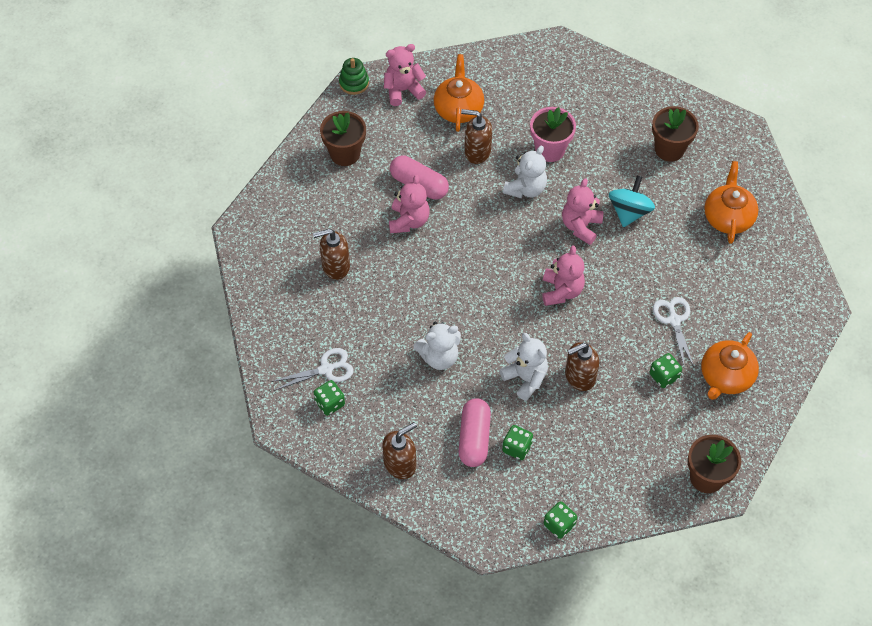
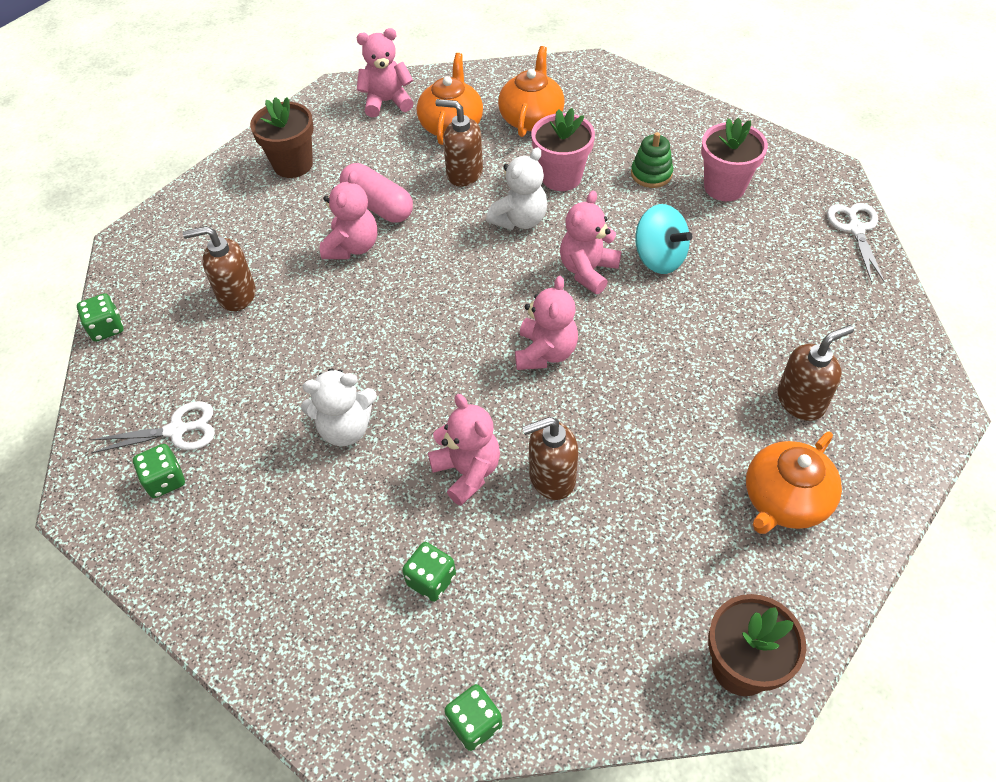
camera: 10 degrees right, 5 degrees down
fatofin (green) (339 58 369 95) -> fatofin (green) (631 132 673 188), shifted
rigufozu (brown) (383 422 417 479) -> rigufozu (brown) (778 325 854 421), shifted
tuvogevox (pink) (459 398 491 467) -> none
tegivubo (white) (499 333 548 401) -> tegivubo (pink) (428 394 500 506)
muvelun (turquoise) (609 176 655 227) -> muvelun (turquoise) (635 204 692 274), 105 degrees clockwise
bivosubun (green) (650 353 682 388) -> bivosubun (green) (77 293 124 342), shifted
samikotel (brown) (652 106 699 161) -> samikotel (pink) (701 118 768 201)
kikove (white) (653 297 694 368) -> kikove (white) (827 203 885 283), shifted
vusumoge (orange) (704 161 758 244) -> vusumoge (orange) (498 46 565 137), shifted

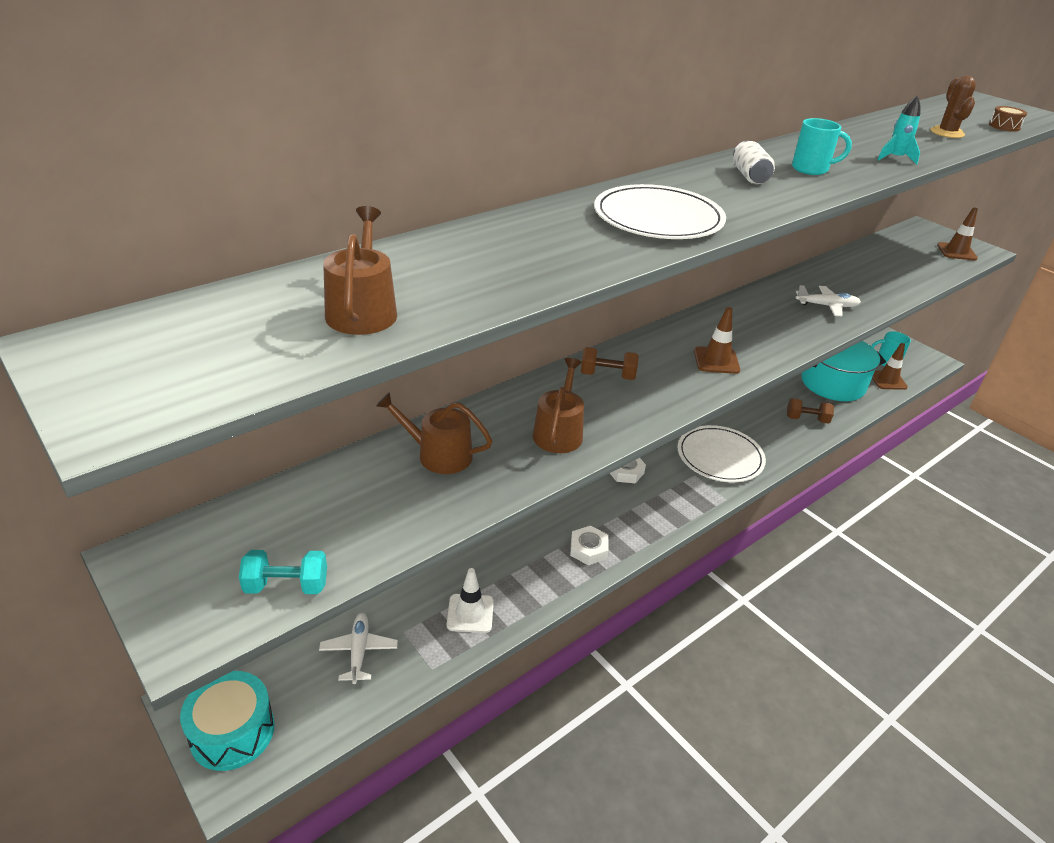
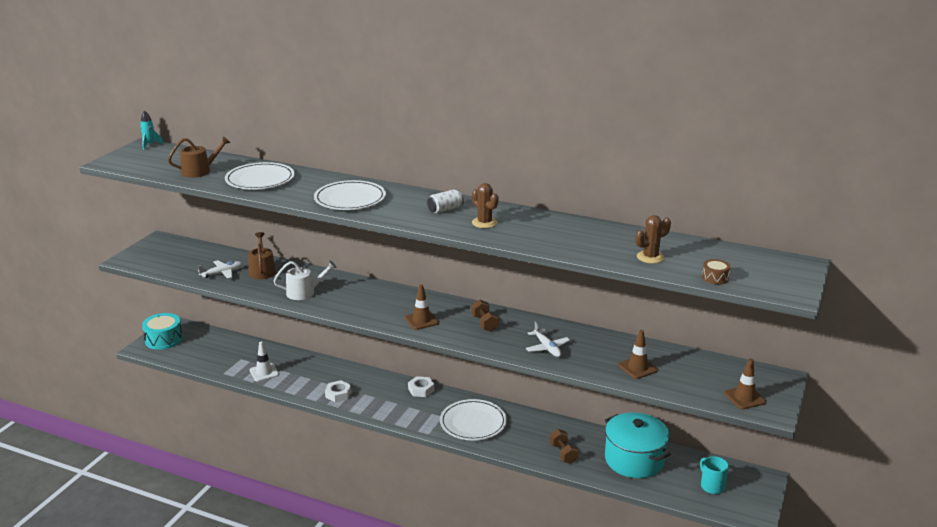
camera: 65 degrees right, 10 degrees down
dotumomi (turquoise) (239 550 327 594) -> none
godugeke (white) (319 613 398 684) -> godugeke (white) (198 260 243 279), shifted
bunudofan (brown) (533 358 584 453) -> bunudofan (white) (273 260 337 300)
dotumomi (brown) (581 347 639 380) -> dotumomi (brown) (471 299 499 332), shifted
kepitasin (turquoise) (792 118 852 175) -> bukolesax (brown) (472 183 498 228)
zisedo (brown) (872 343 908 390) -> zisedo (brown) (618 330 658 379), shifted
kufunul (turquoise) (877 96 920 165) -> kufunul (turquoise) (140 110 163 150), shifted
none -> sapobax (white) (225 162 295 190)

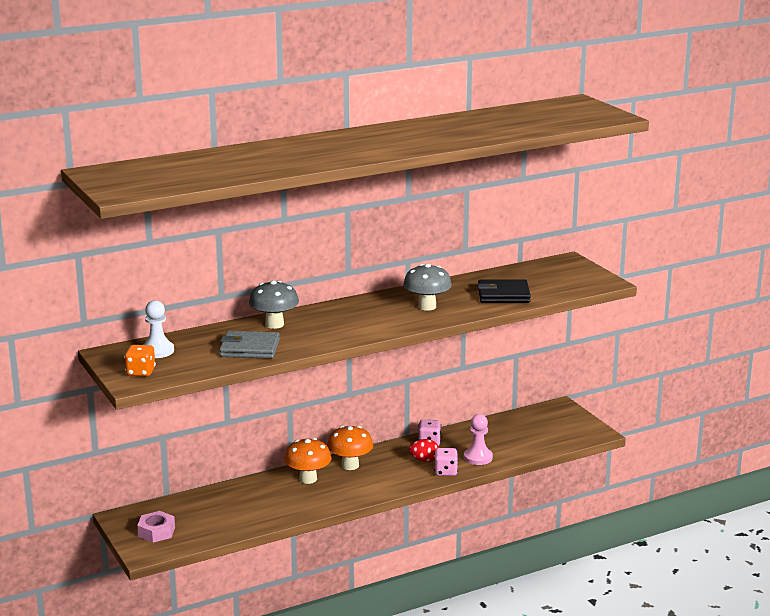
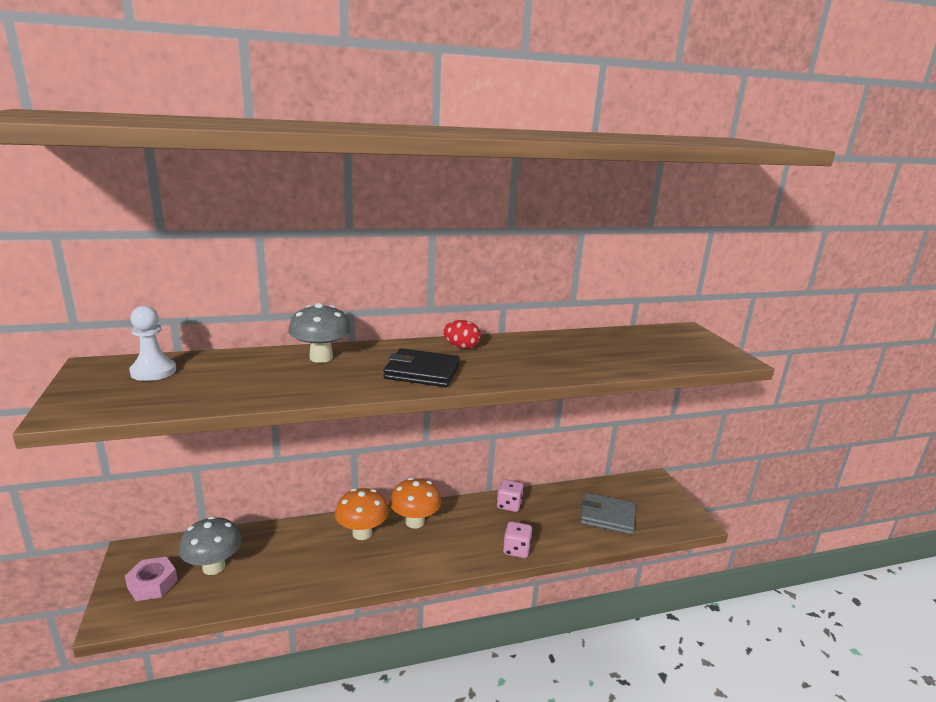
camera: 10 degrees right, 0 degrees up
bivosubun (orange) (125 345 156 376) -> none
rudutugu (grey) (219 331 280 359) -> rudutugu (grey) (580 493 635 535), shifted
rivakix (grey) (403 263 452 311) -> rivakix (grey) (179 516 242 575), shifted
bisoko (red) (409 439 439 462) -> bisoko (red) (443 320 481 349), shifted
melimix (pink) (464 414 493 465) -> none
rudutugu (black) (478 280 531 303) -> rudutugu (black) (383 348 460 387), shifted

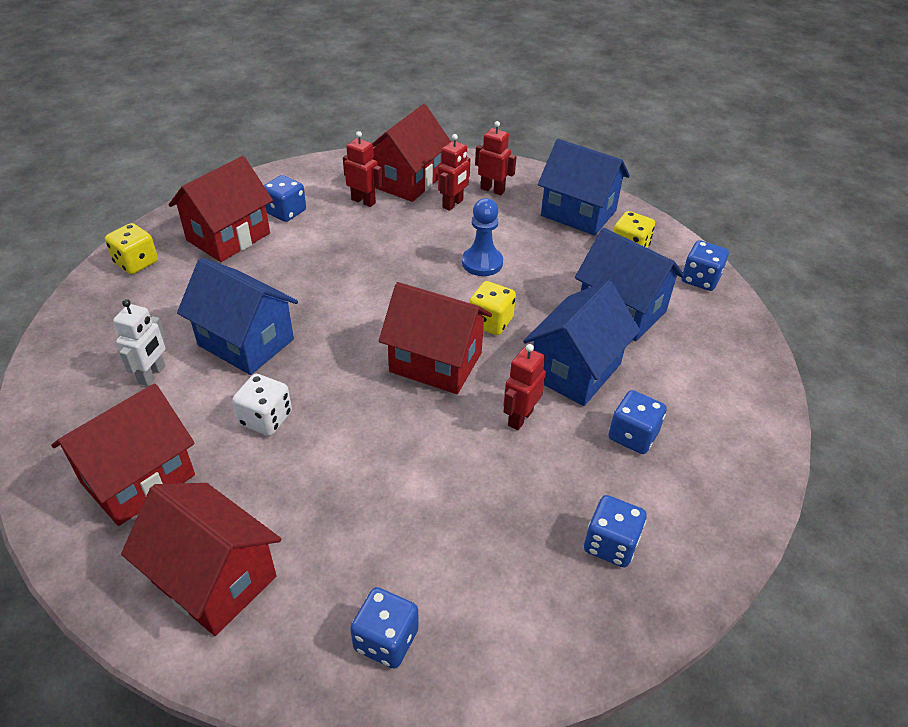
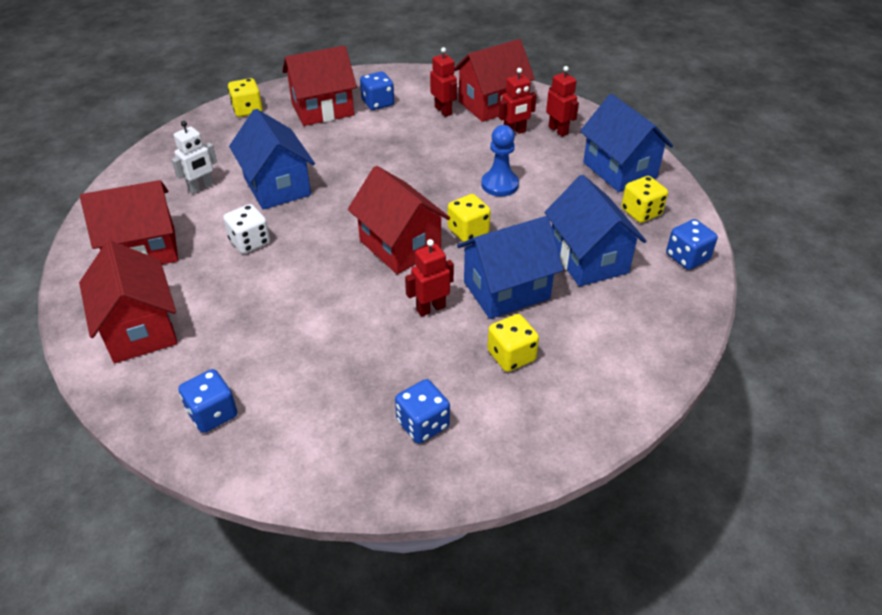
camera: 30 degrees right, 0 degrees up
bivosubun (blue) (608 390 667 454) -> bivosubun (yellow) (487 314 539 372)

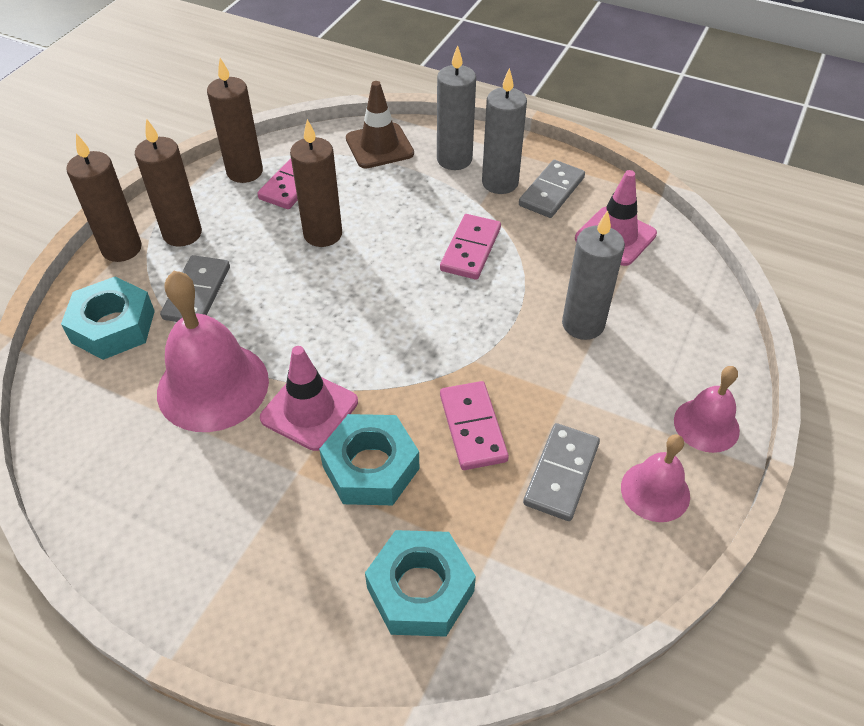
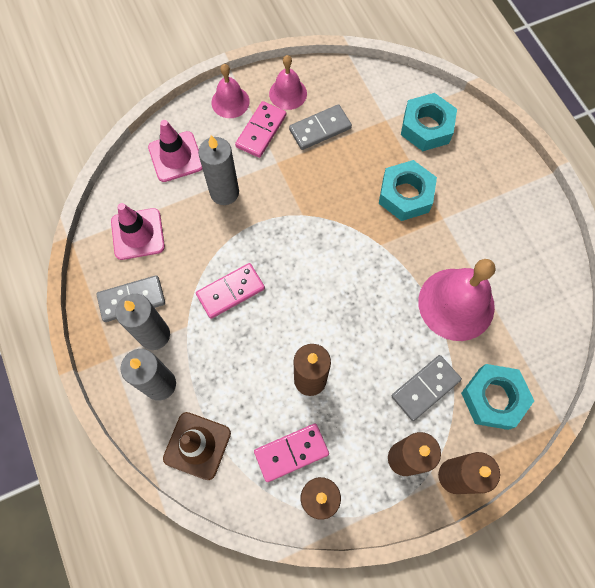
camera: 140 degrees left, 20 degrees up
zisedo (pink) (260 346 358 451) -> zisedo (pink) (148 120 202 182), shifted
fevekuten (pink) (440 381 509 470) -> fevekuten (pink) (235 101 286 158), shifted

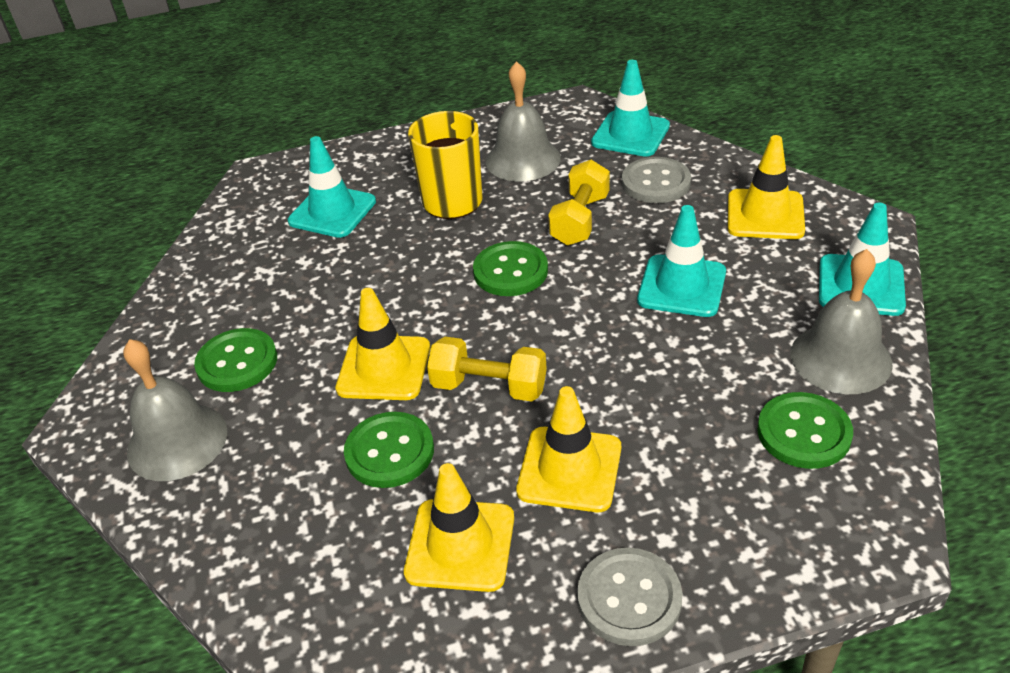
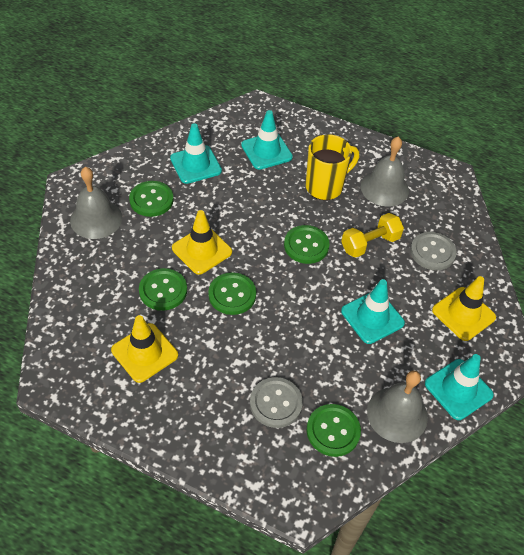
camera: 35 degrees right, 10 degrees up
dotumomi (yellow) (427 337 547 401) -> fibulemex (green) (208 272 256 315)
zisedo (yellow) (516 386 621 512) -> none
fibulemex (grey) (577 548 682 646) -> fibulemex (grey) (250 377 303 428), shifted
zisedo (turquoise) (591 60 670 157) -> zisedo (turquoise) (170 123 222 184), shifted

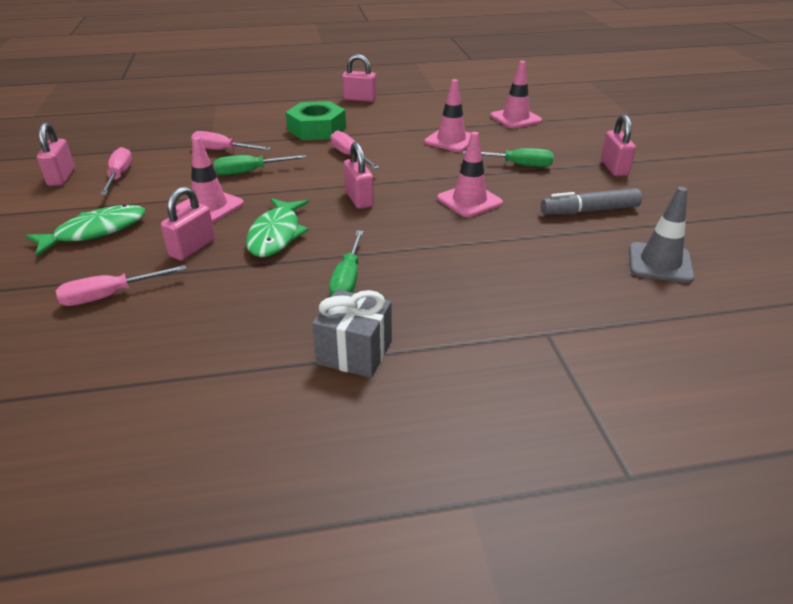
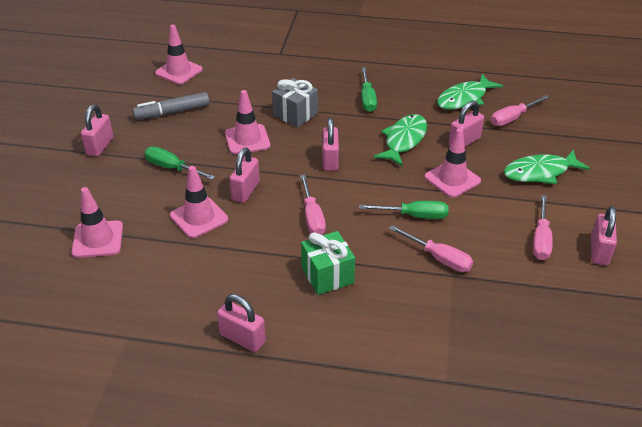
camera: 160 degrees left, 5 degrees up
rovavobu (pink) (56 265 187 306) -> rovavobu (pink) (491 95 550 126), 150 degrees clockwise
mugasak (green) (286 101 346 140) -> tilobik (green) (301 231 355 295)
tilobik (grey) (312 289 392 378) -> tilobik (grey) (272 78 318 128), shifted
rovavobu (green) (329 231 364 296) -> rovavobu (green) (361 67 377 112), 150 degrees clockwise
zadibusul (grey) (541 188 642 215) -> zadibusul (grey) (132 92 210 120), 150 degrees clockwise
zisedo (grey) (629 187 695 283) -> zisedo (pink) (155 24 203 85)
none -> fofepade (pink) (230 148 260 203)
none -> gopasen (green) (437 74 503 110)

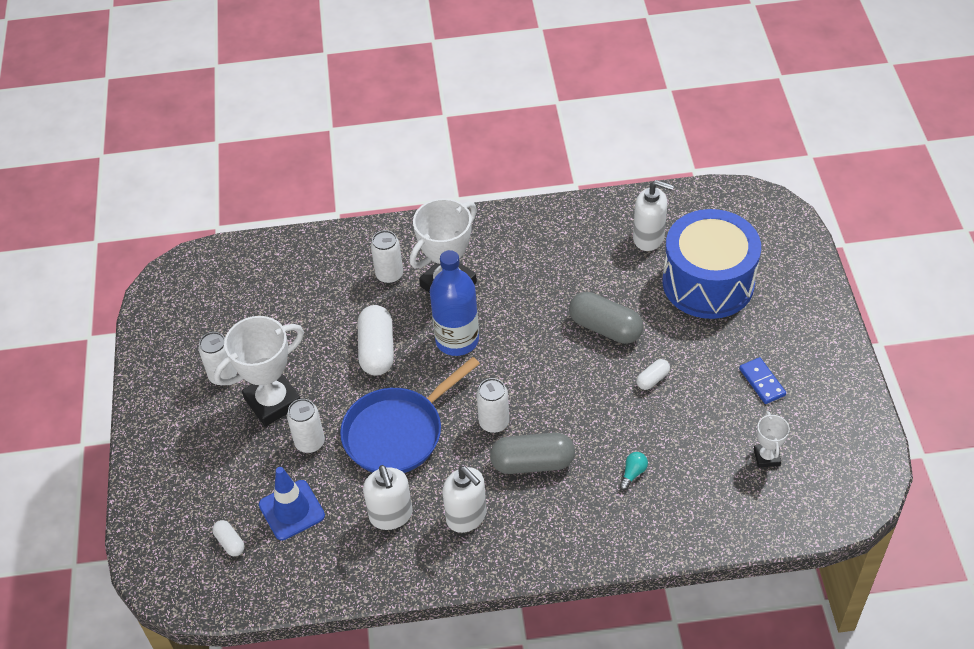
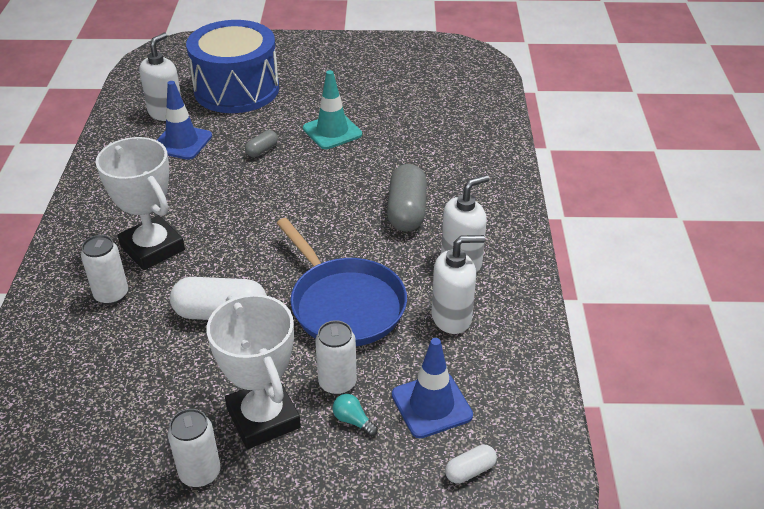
camera: 85 degrees left, 10 degrees down
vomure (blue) (430 250 479 356) -> none
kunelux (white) (476 378 509 433) -> none
tuvogevox (grey) (569 292 643 344) -> tuvogevox (grey) (245 130 278 157), x0.50
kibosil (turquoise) (619 452 648 490) -> kibosil (turquoise) (333 394 378 436), shifted
tuvogevox (white) (636 359 670 390) -> zisedo (turquoise) (303 70 362 149)
fevekuten (blue) (739 357 786 404) -> none
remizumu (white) (754 411 790 468) -> none
none -> zisedo (blue) (157 81 212 160)

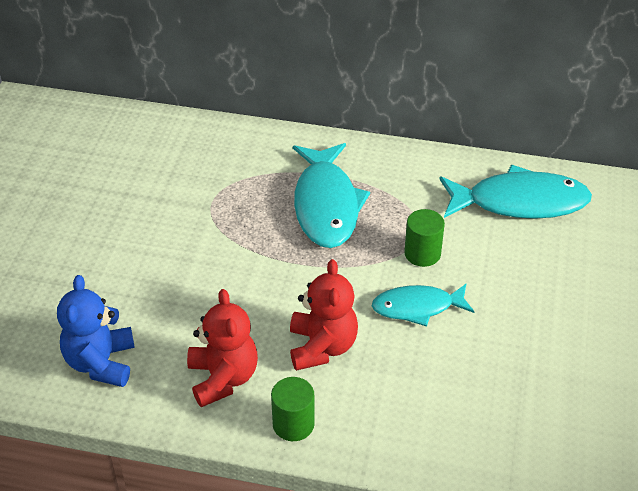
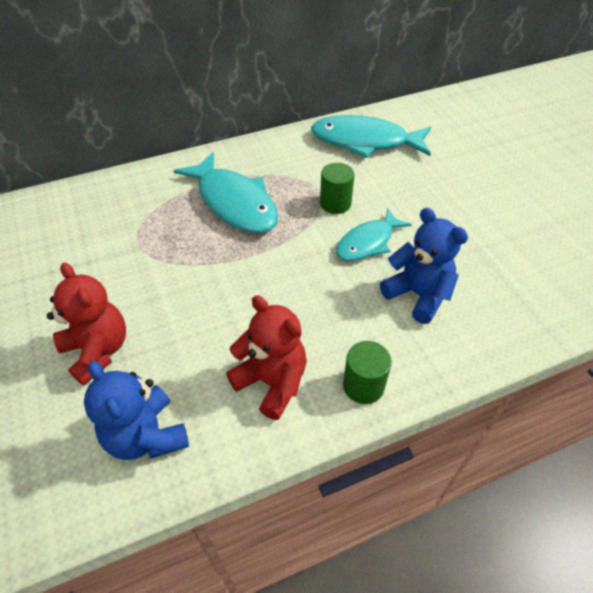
camera: 35 degrees left, 5 degrees up
tegivubo (red) (290 259 358 371) -> tegivubo (red) (47 263 126 385), shifted
gopasen (turquoise) (439 165 592 219) -> gopasen (turquoise) (311 115 431 158), 135 degrees counterclockwise
none -> tegivubo (blue) (380 208 468 324)

